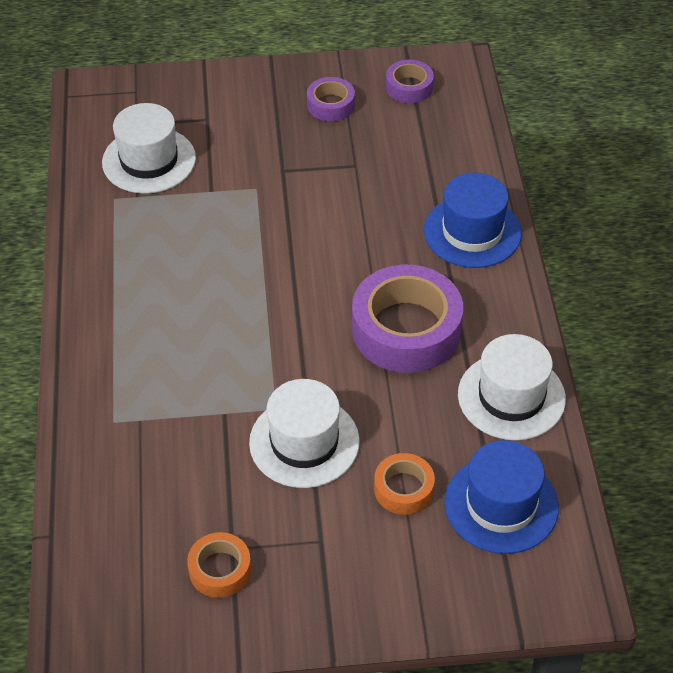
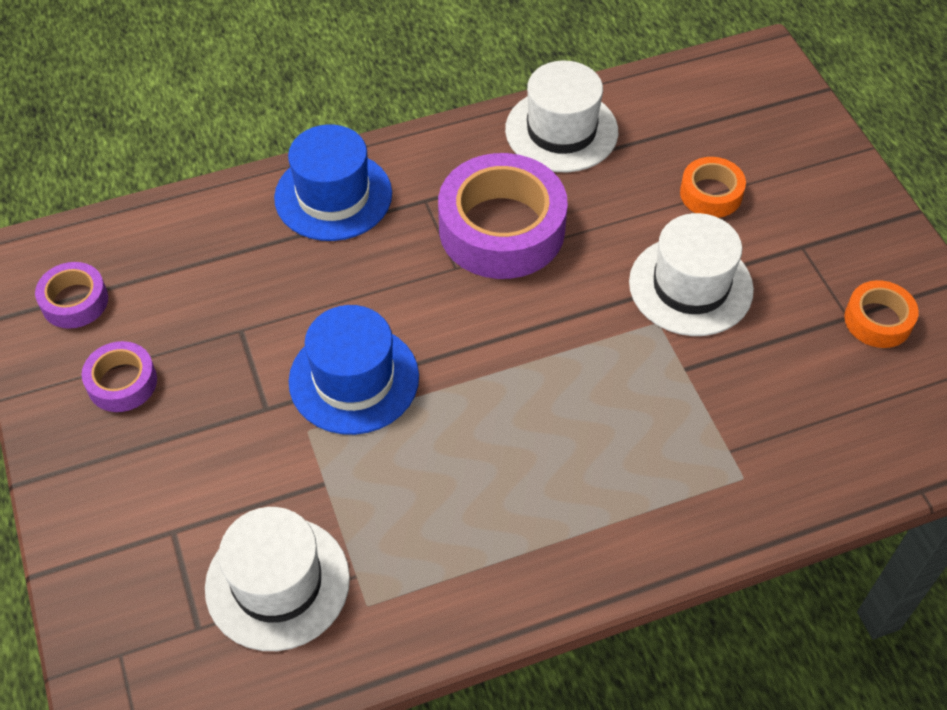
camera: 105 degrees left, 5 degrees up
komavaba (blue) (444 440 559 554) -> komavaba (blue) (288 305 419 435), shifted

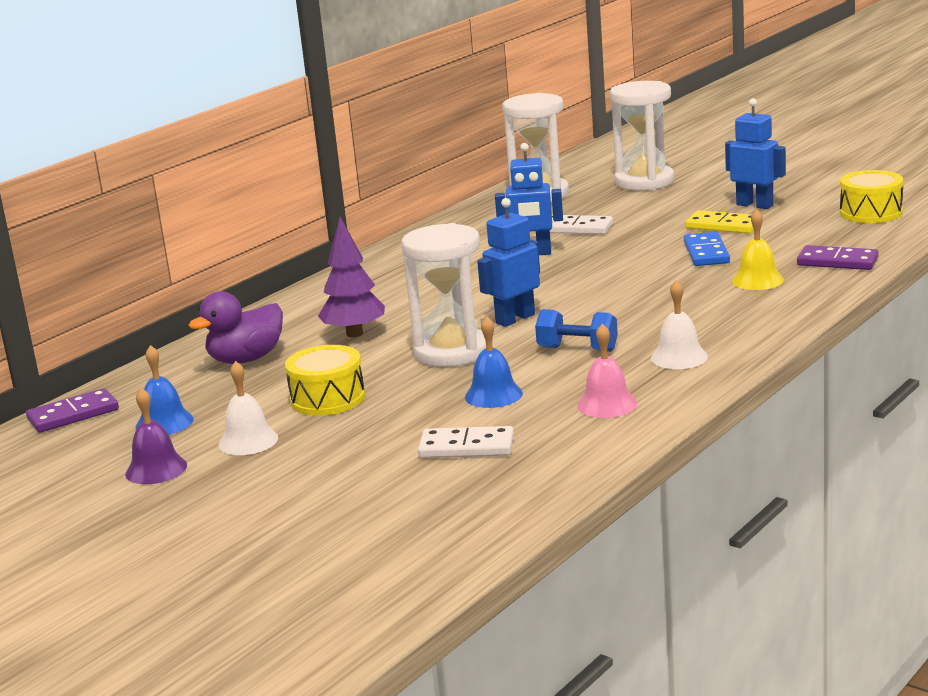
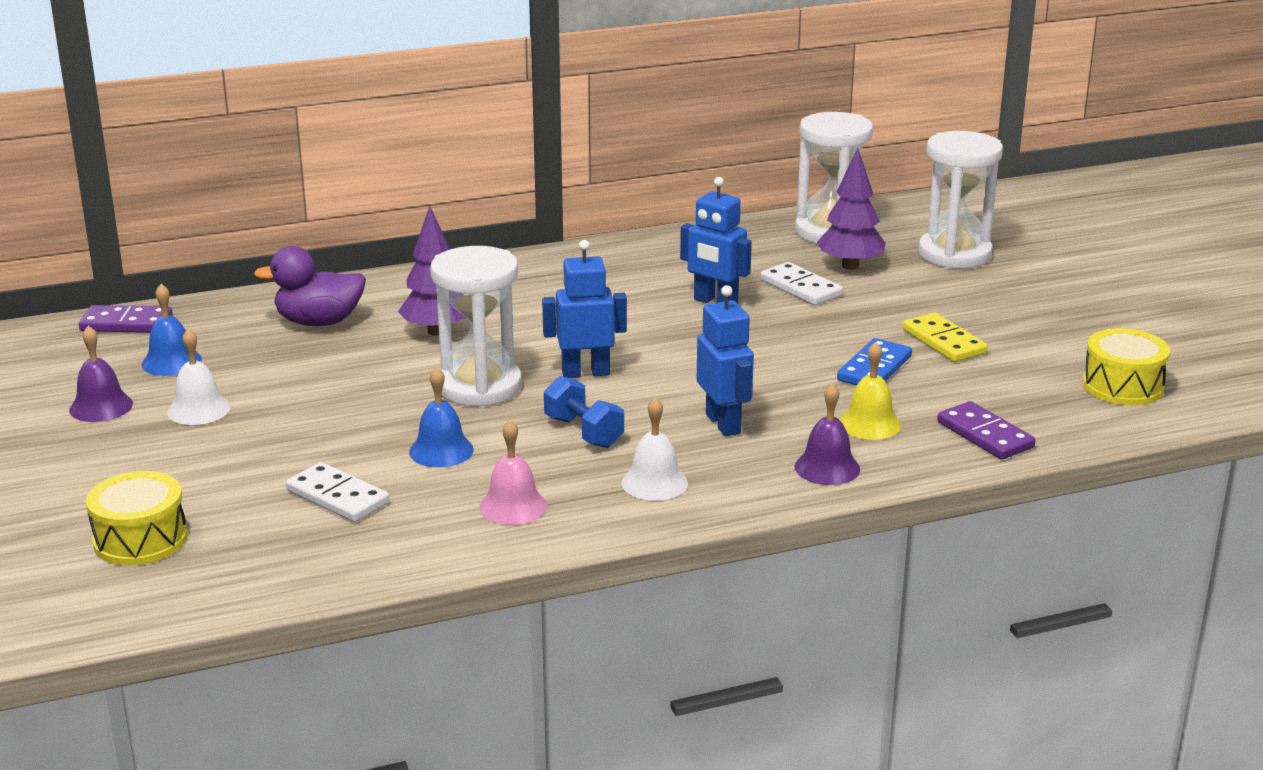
camera: 30 degrees right, 5 degrees up
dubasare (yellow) (285 345 365 416) -> dubasare (yellow) (86 471 188 565), shifted
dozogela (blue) (725 98 786 209) -> dozogela (blue) (697 285 754 436), shifted
none -> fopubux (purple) (795 383 860 485)
none -> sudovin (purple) (817 148 886 270)

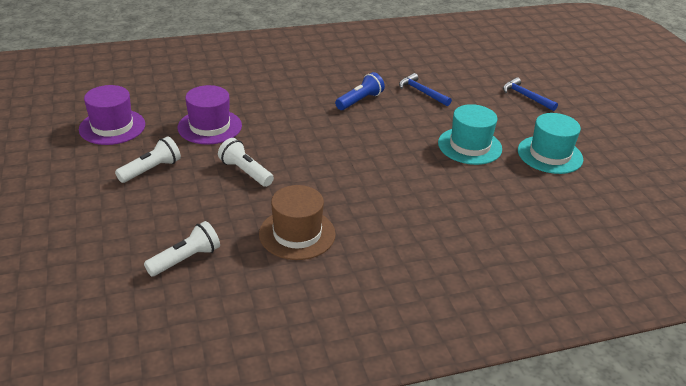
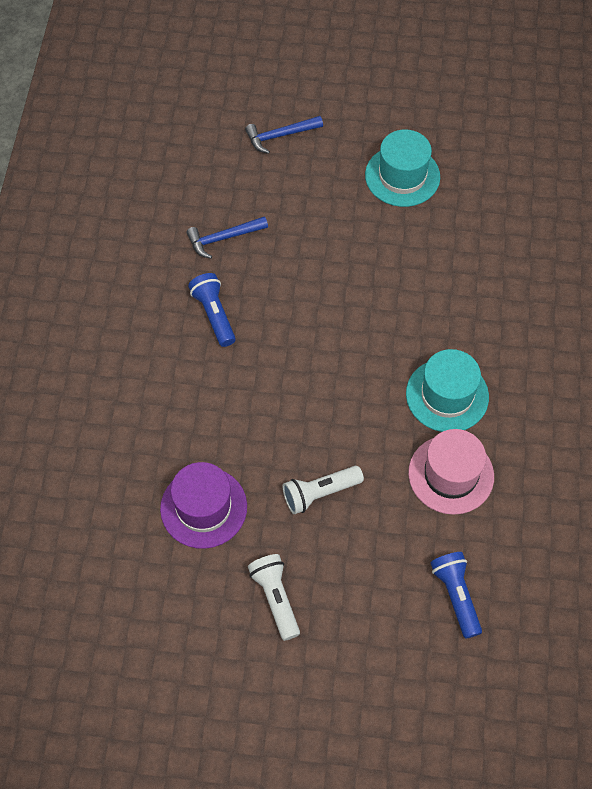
camera: 65 degrees left, 25 degrees up
komavaba (purple) (79 85 145 145) -> none
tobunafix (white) (144 221 220 276) -> tobunafix (blue) (431 552 482 639)
komavaba (brown) (259 185 336 260) -> komavaba (pink) (408 429 494 515)
komavaba (turquoise) (438 104 502 165) -> komavaba (turquoise) (406 349 489 432), shifted

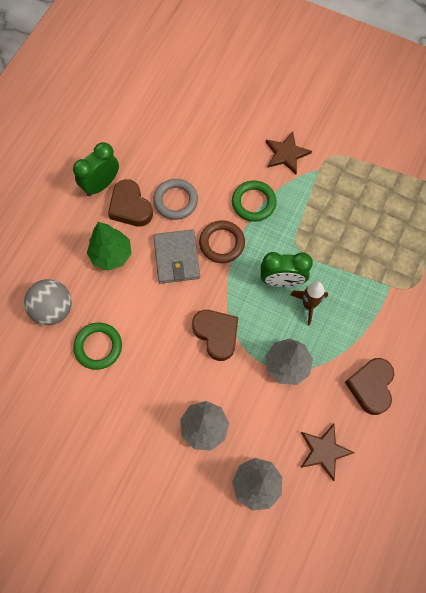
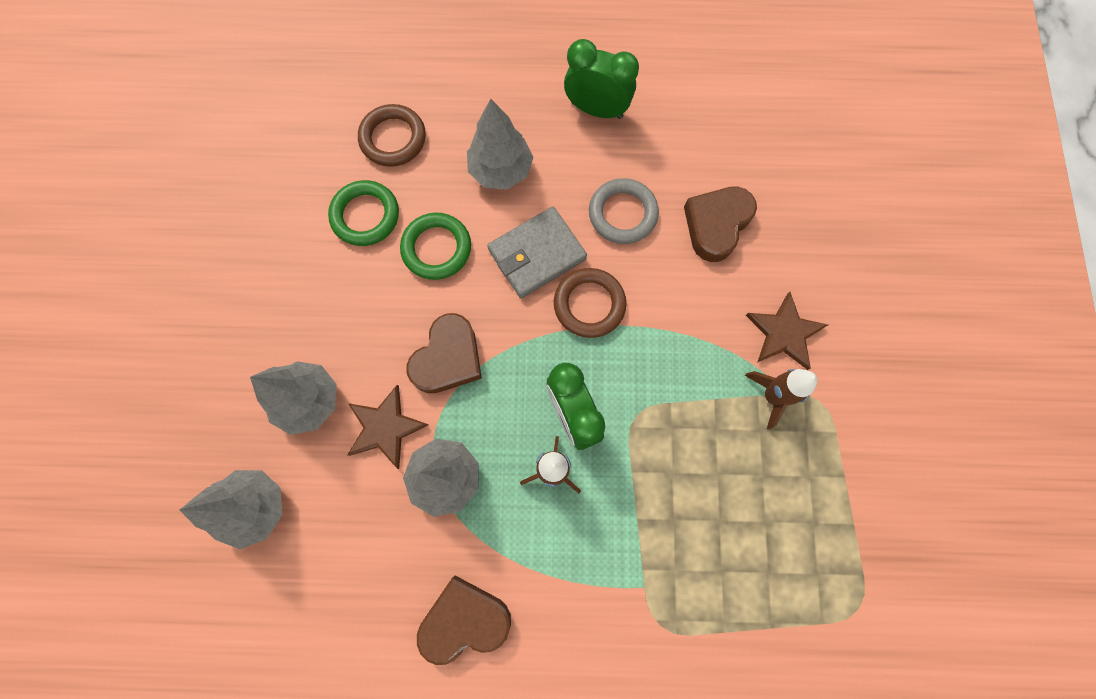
camera: 65 degrees right, 5 degrees up
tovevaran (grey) (24 279 72 325) -> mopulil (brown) (358 104 426 167)
sudovin (green) (87 222 132 271) -> sudovin (grey) (467 99 533 190)
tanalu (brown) (108 179 153 227) -> tanalu (brown) (684 186 757 262), shifted
mopulil (green) (232 180 277 222) -> mopulil (green) (400 213 471 280), shifted
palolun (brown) (300 424 354 481) -> palolun (brown) (347 385 428 469), shifted
none -> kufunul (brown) (745 369 818 430)

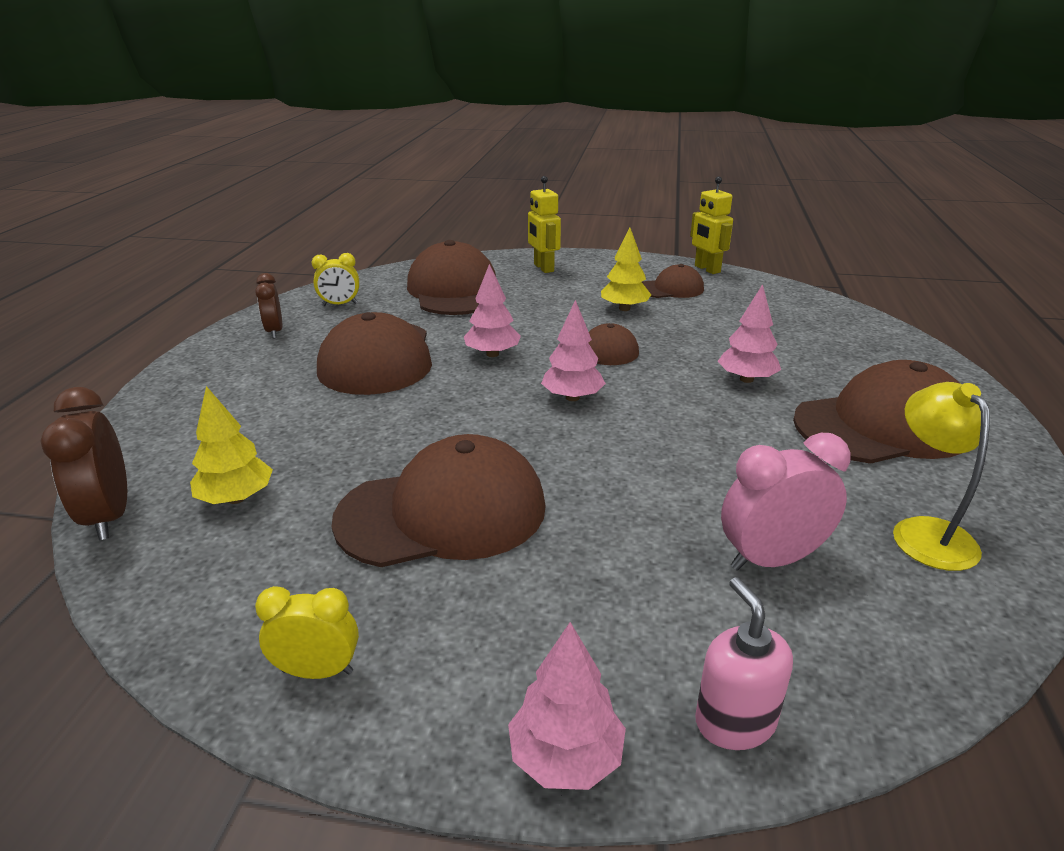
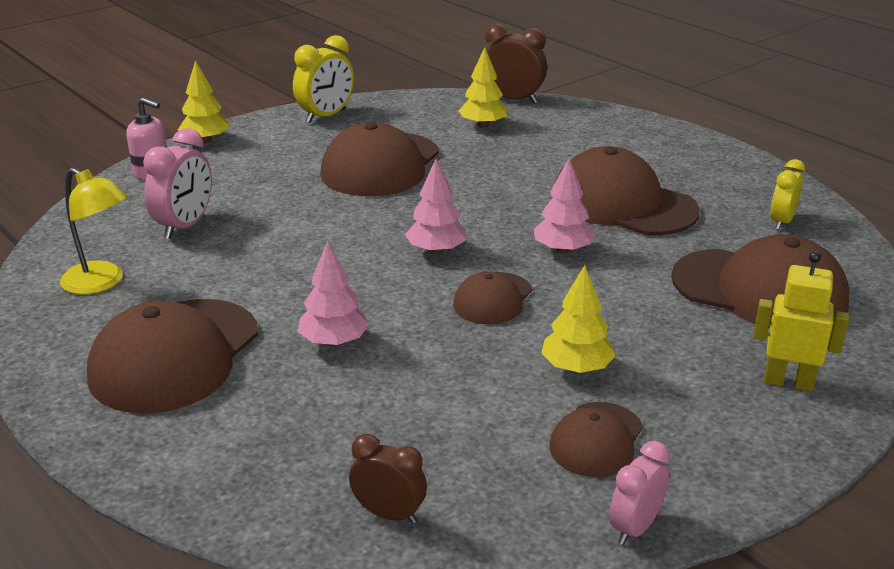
camera: 130 degrees right, 0 degrees up
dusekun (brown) (255 273 282 339) -> dusekun (brown) (349 434 427 524), shifted
dusekun (yellow) (255 586 359 679) -> dusekun (yellow) (293 35 354 123), x1.53
sudovin (pink) (508 622 626 790) -> sudovin (yellow) (178 60 230 143)
dozogela (yellow) (690 176 733 274) -> dusekun (pink) (609 441 670 545)

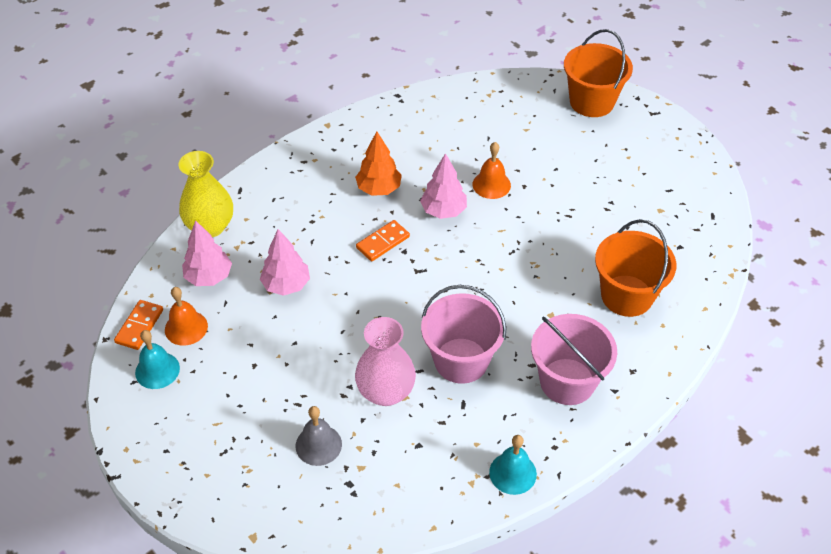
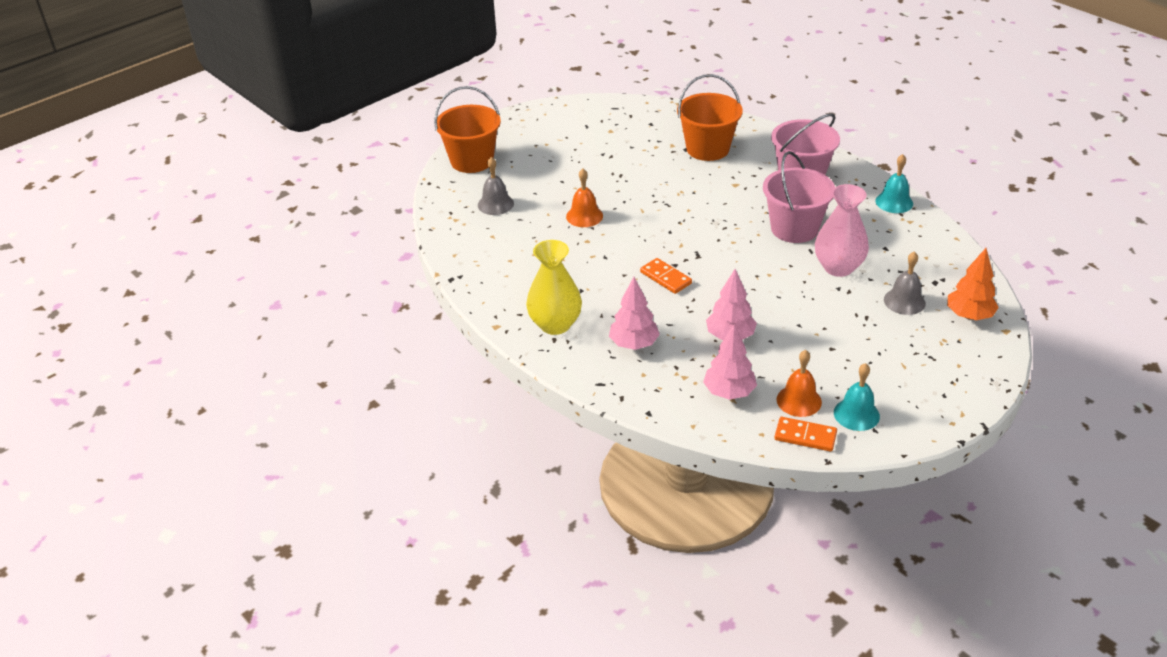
camera: 90 degrees left, 10 degrees down
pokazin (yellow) (179 151 233 237) -> pokazin (yellow) (526 240 582 335), shifted
sudovin (orange) (355 131 402 196) -> sudovin (orange) (947 248 999 320), shifted
sudovin (pink) (420 153 467 219) -> sudovin (pink) (609 277 660 350), shifted
none -> fopubux (grey) (478 157 514 215)

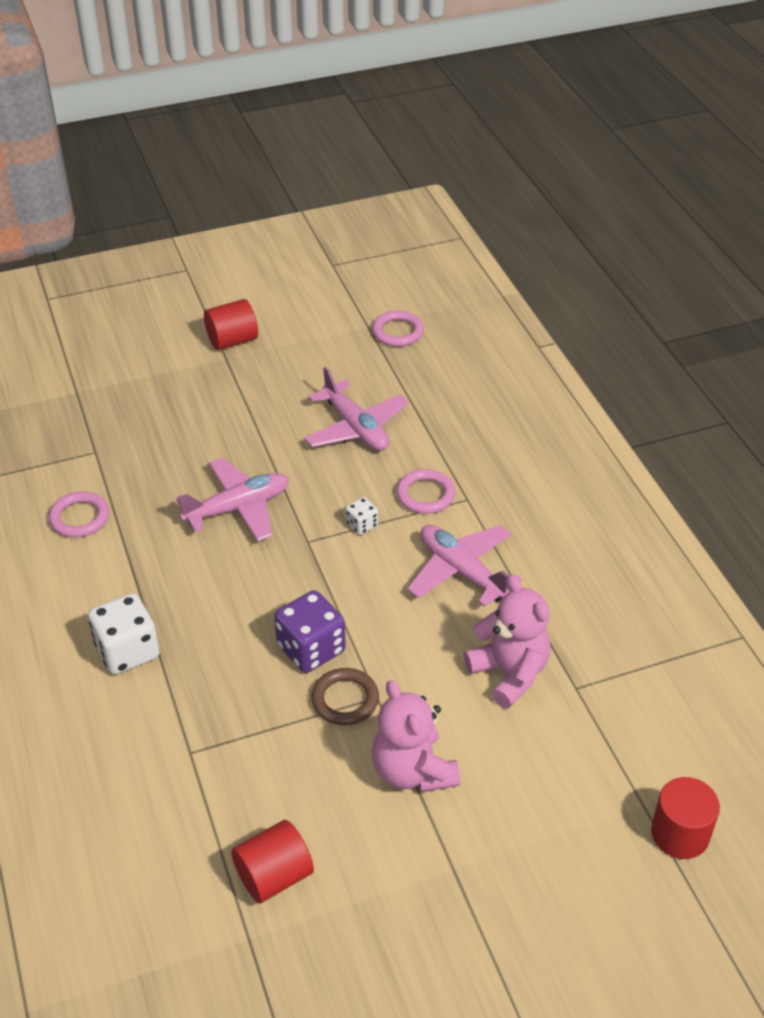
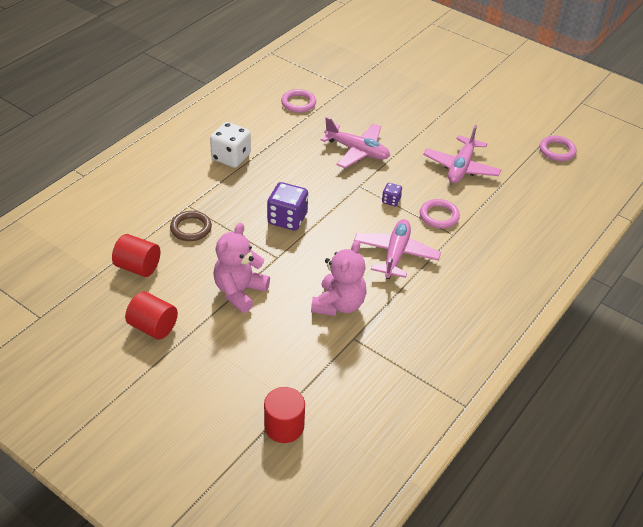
camera: 55 degrees right, 0 degrees up
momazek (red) (204 299 258 350) -> momazek (red) (125 291 178 340), shifted
mopulil (brown) (311 668 379 725) -> mopulil (brown) (170 211 212 241), shifted
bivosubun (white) (346 497 378 535) -> bivosubun (purple) (382 183 402 206)

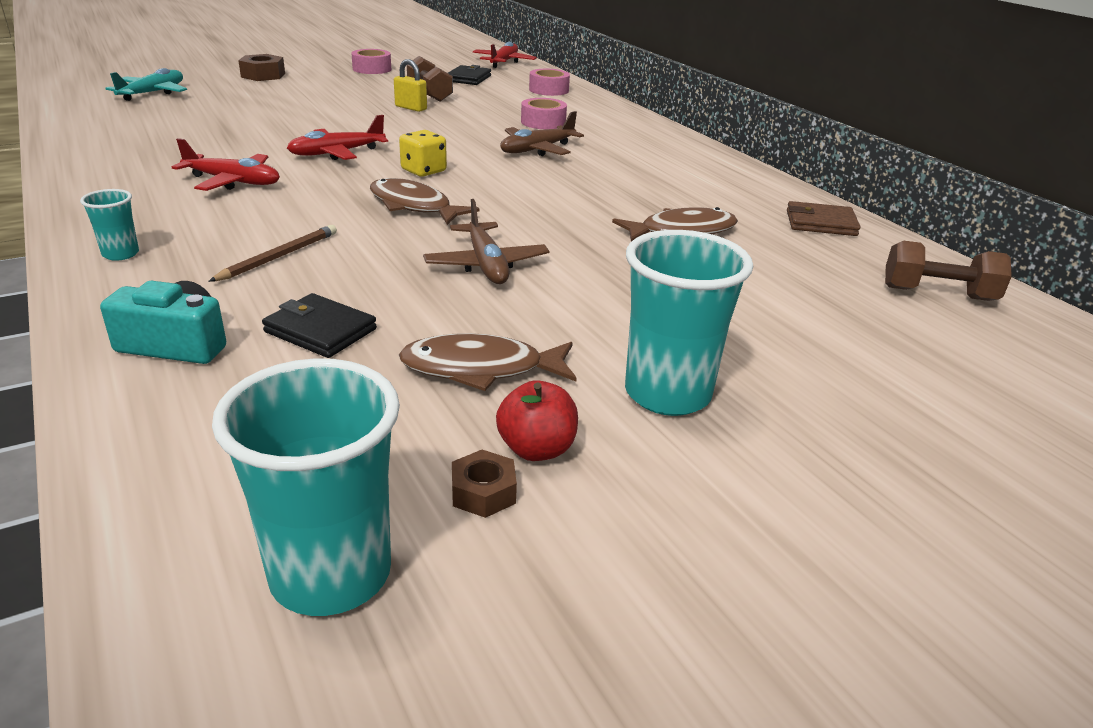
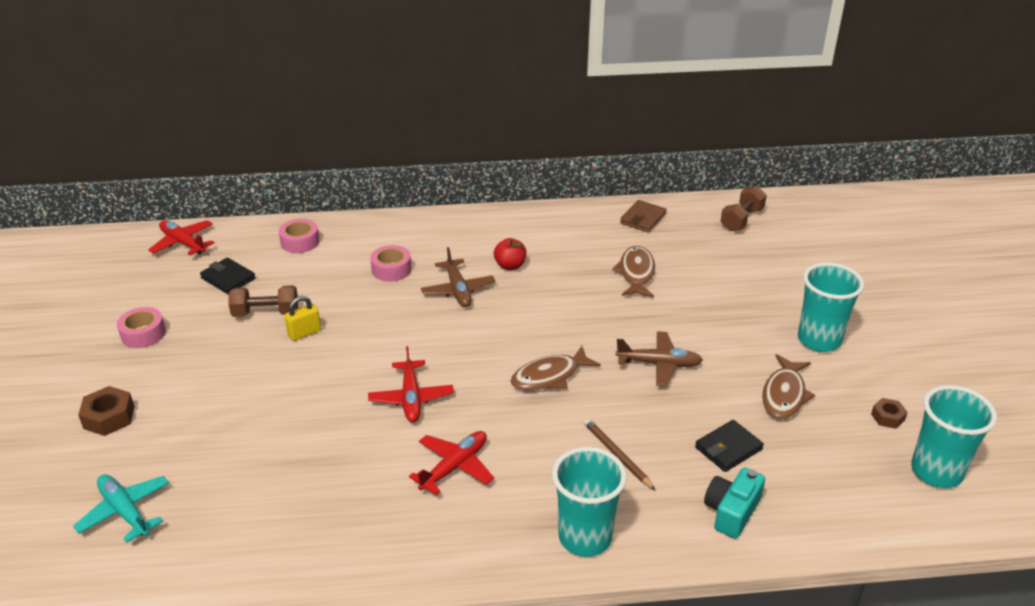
camera: 65 degrees left, 5 degrees up
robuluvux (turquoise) (80 189 139 261) -> robuluvux (turquoise) (552 447 627 557), x2.03
bivosubun (yellow) (399 130 447 177) -> none
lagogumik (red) (496 380 578 461) -> lagogumik (red) (494 238 526 270), shifted

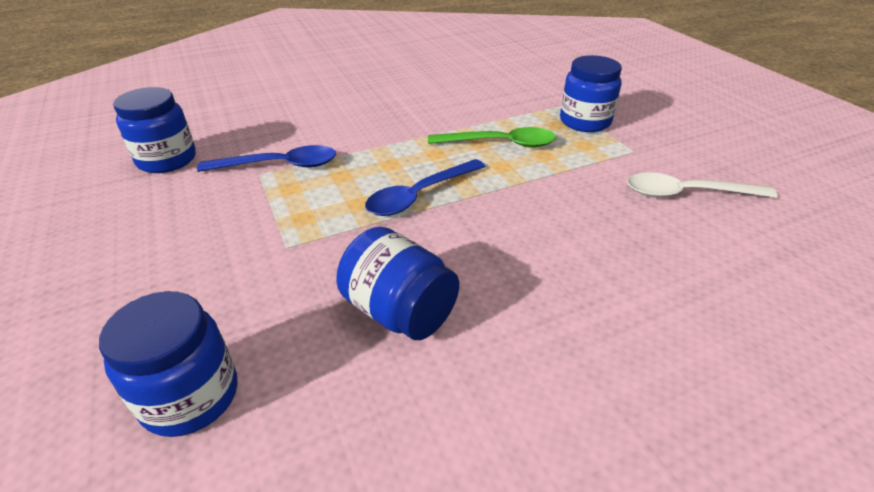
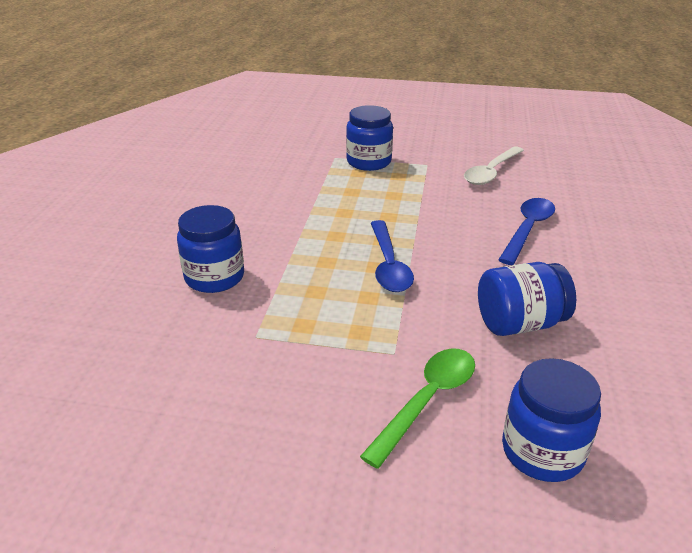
camera: 55 degrees left, 5 degrees down
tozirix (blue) (113 87 196 173) -> tozirix (blue) (177 205 244 293), shifted
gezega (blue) (197 145 336 172) -> gezega (blue) (498 198 555 265), shifted
gezega (green) (428 127 557 148) -> gezega (green) (360 349 475 469), shifted

